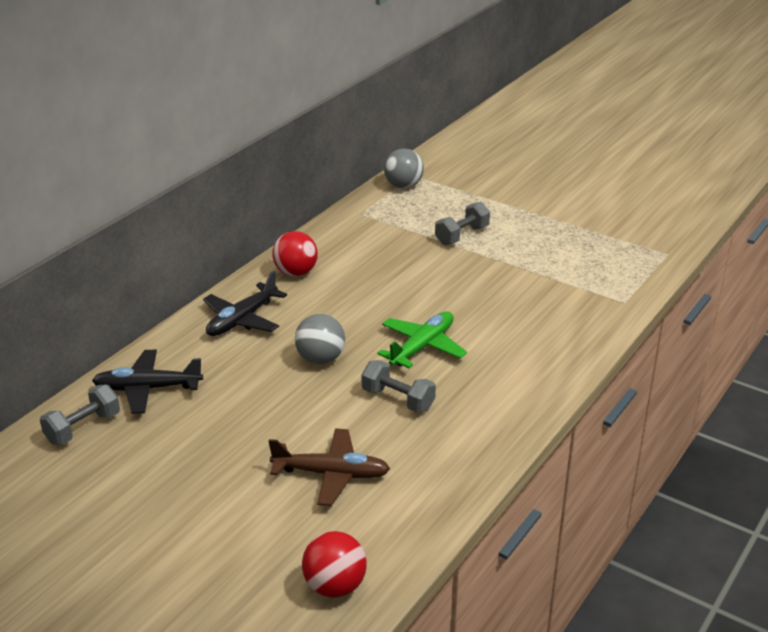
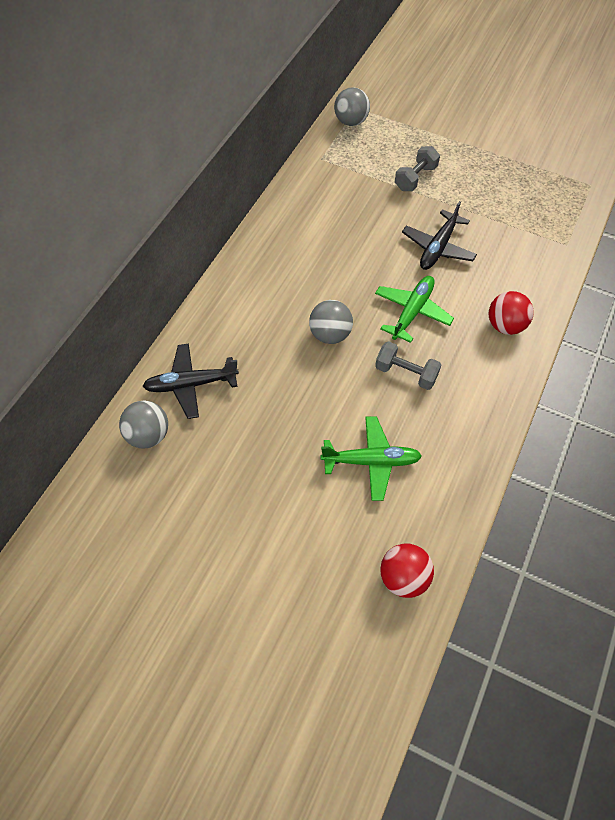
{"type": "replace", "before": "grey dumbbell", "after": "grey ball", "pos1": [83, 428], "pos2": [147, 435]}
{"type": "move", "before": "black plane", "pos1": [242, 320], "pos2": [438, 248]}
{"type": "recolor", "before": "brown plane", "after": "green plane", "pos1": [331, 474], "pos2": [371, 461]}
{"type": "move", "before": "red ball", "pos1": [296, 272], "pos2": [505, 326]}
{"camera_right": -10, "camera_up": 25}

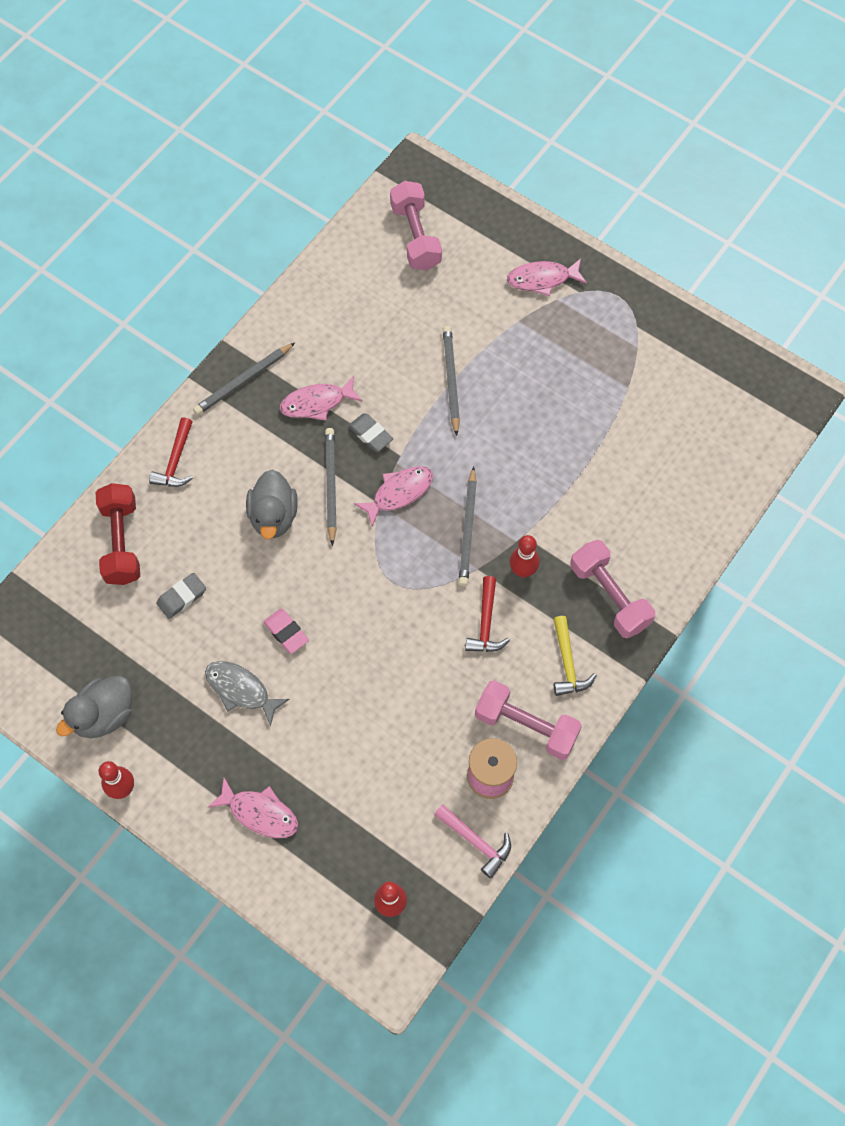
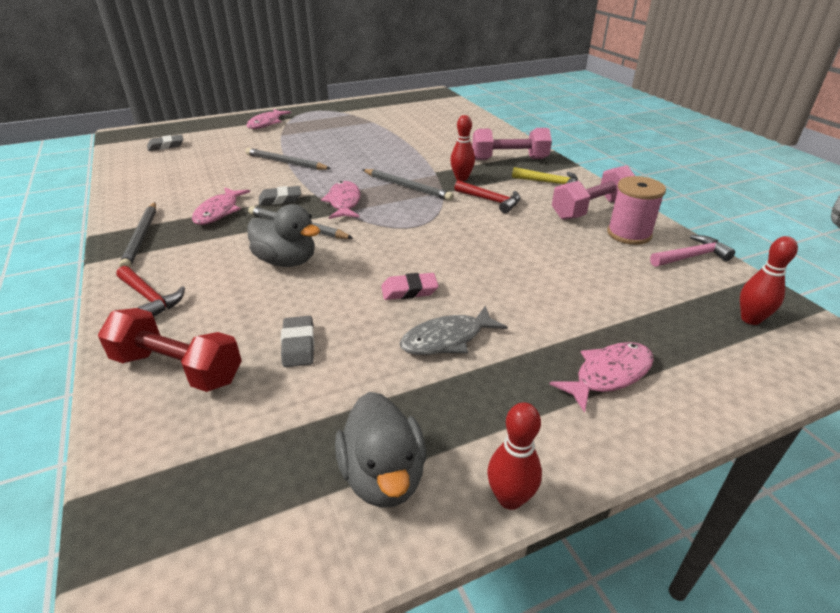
{"type": "replace", "before": "pink dumbbell", "after": "grey eraser", "pos1": [415, 236], "pos2": [166, 146]}
{"camera_right": -60, "camera_up": -30}

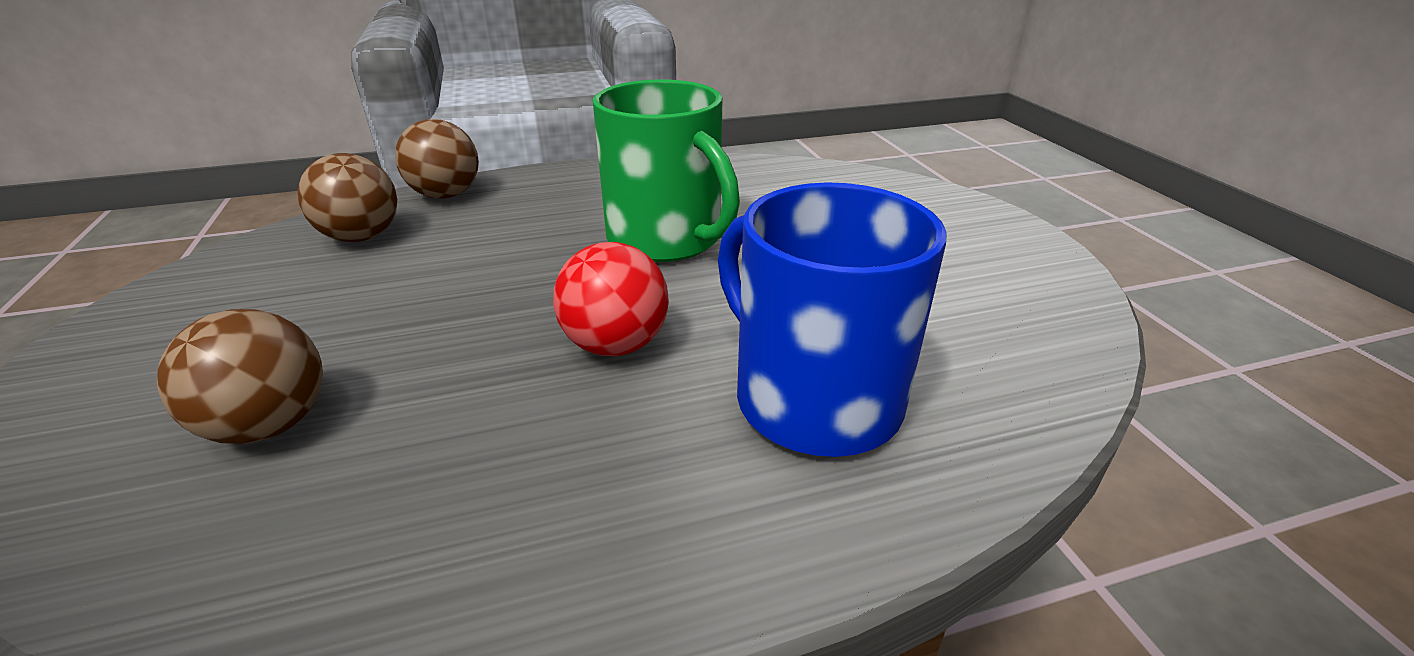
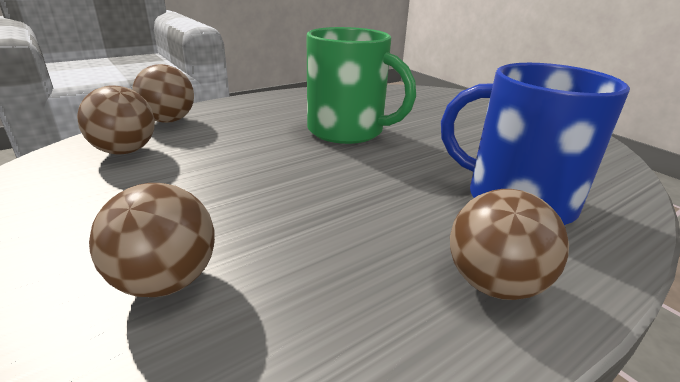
{"type": "delete", "before": "red ball", "pos1": [616, 345]}
{"type": "insert", "after": "brown ball", "pos2": [493, 284]}
{"camera_right": -20, "camera_up": -5}

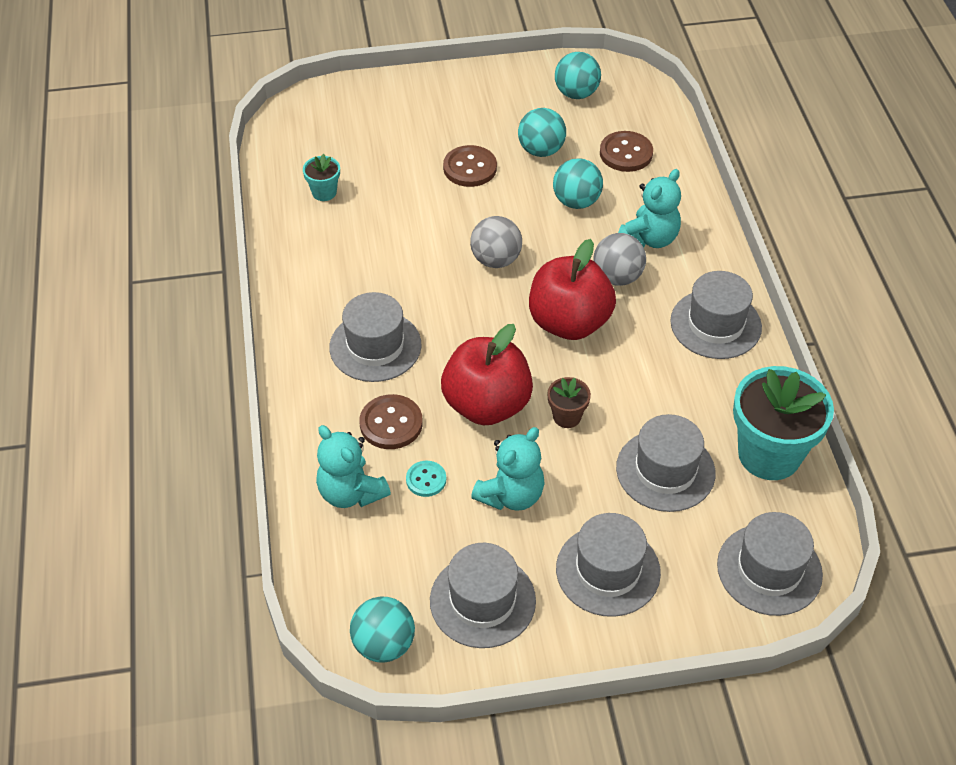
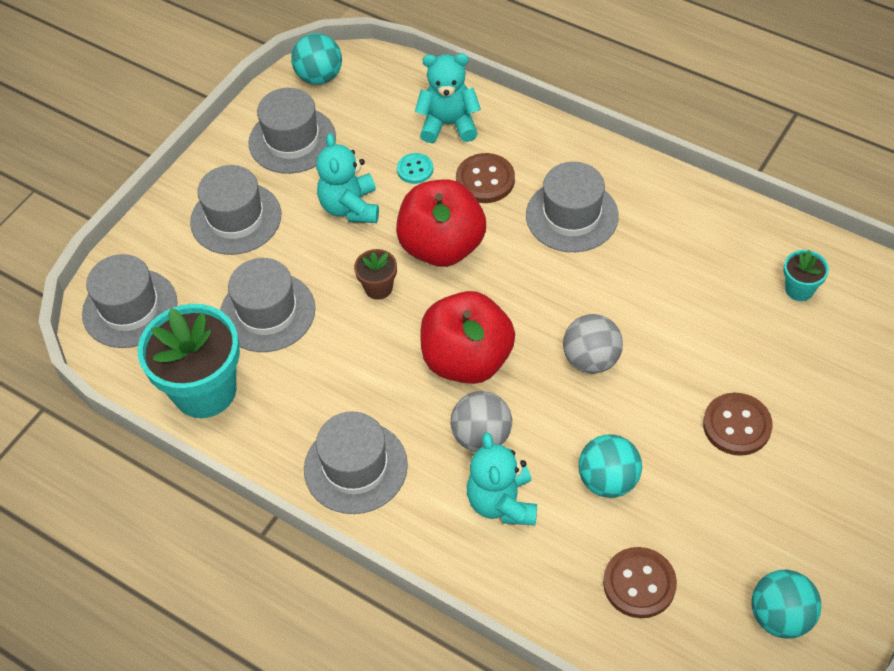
{"type": "delete", "before": "turquoise ball", "pos1": [541, 150]}
{"camera_right": 135, "camera_up": 5}

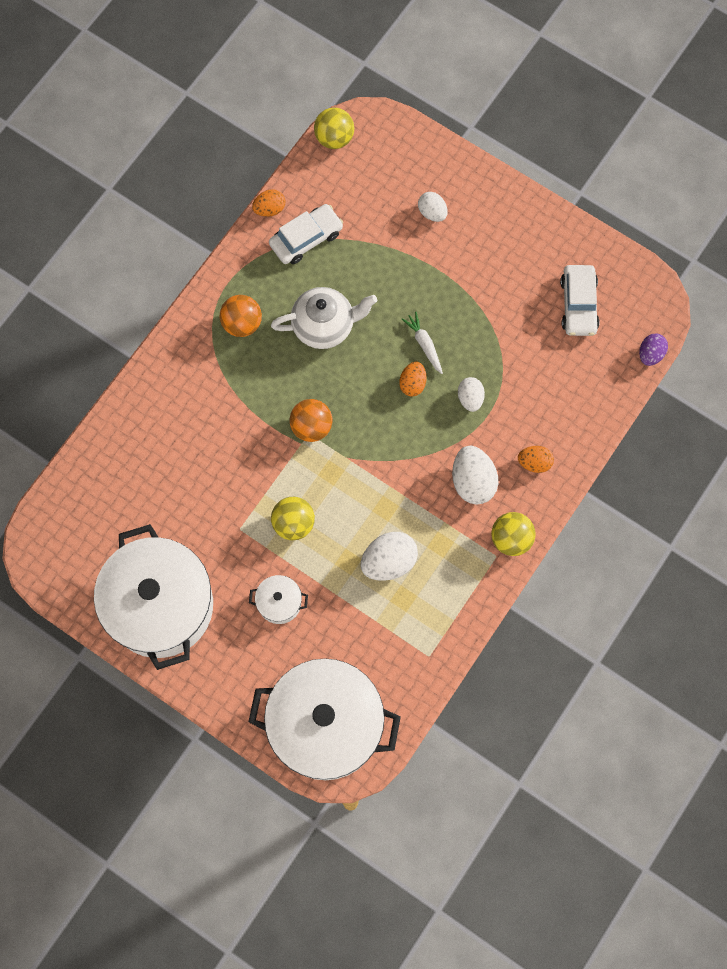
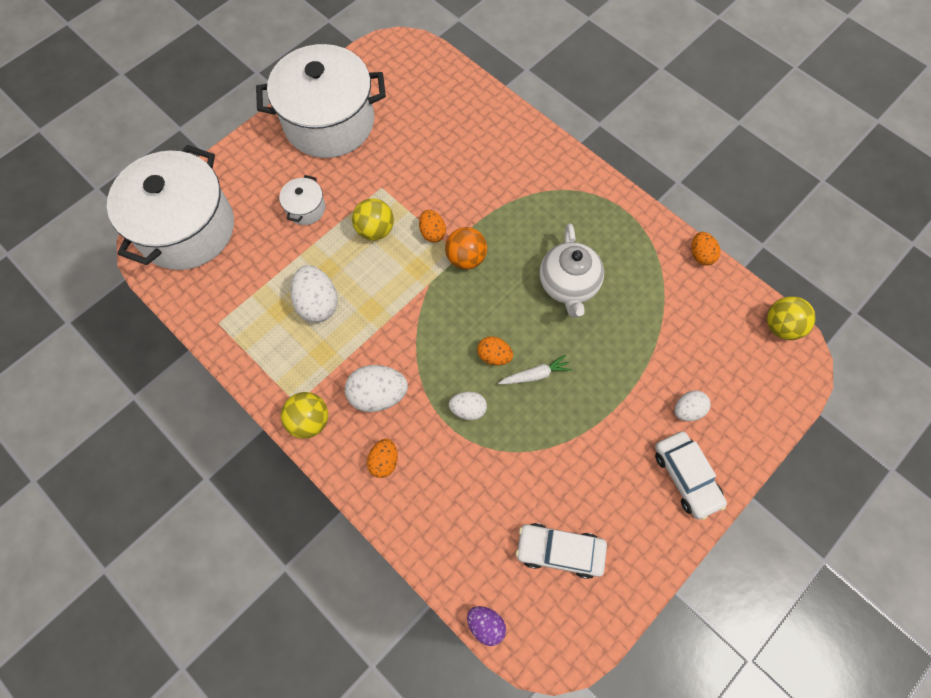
{"type": "delete", "before": "orange ball", "pos1": [242, 323]}
{"type": "move", "before": "white car", "pos1": [306, 238], "pos2": [686, 477]}
{"type": "insert", "after": "orange egg", "pos2": [432, 233]}
{"camera_right": 100, "camera_up": -5}

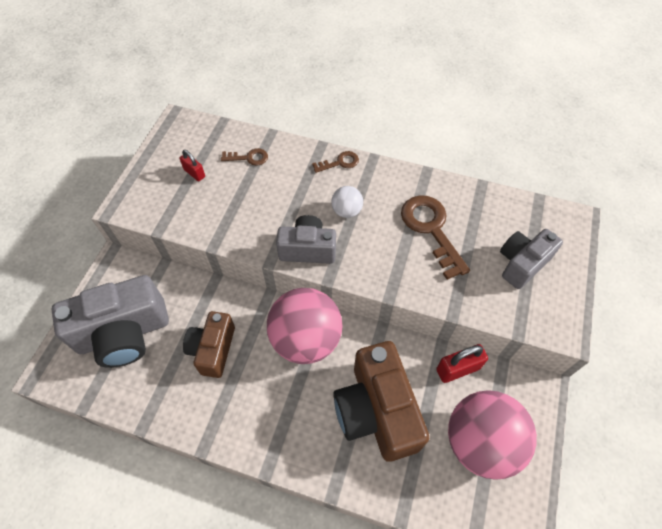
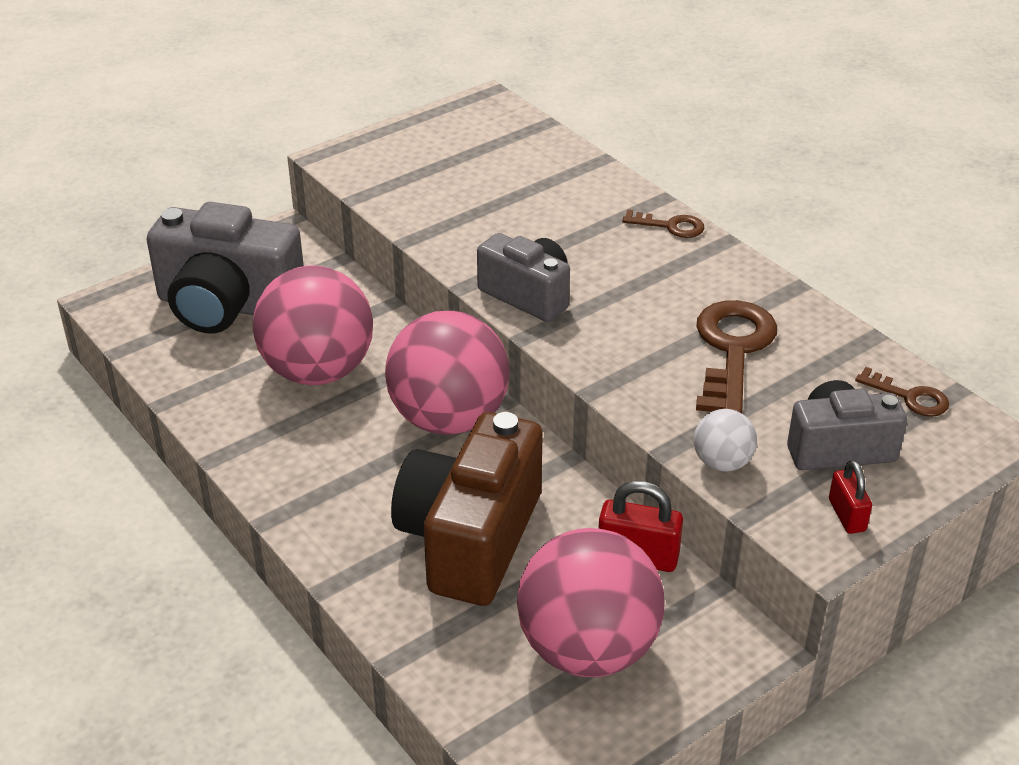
{"type": "move", "before": "red padlock", "pos1": [194, 173], "pos2": [846, 515]}
{"type": "replace", "before": "brown camera", "after": "pink ball", "pos1": [213, 349], "pos2": [318, 371]}
{"type": "move", "before": "brown key", "pos1": [248, 158], "pos2": [909, 397]}
{"type": "move", "before": "white ball", "pos1": [346, 211], "pos2": [722, 463]}
{"camera_right": 35, "camera_up": -20}

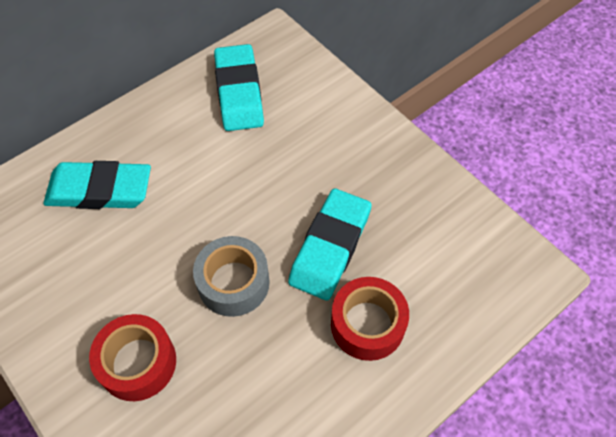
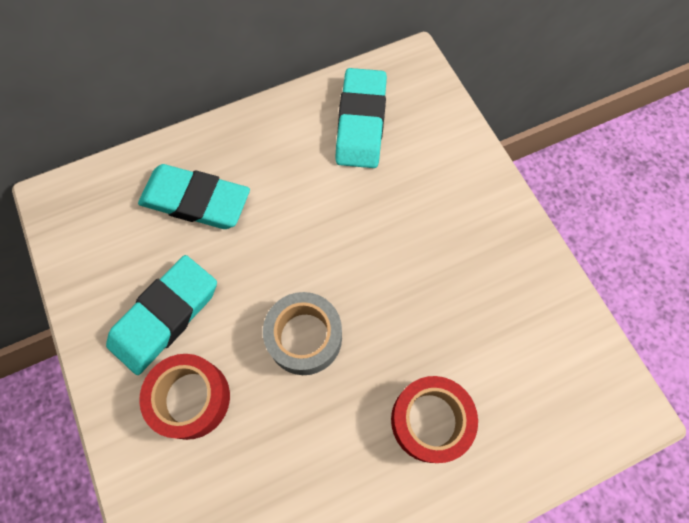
{"type": "move", "before": "turquoise eraser", "pos1": [330, 247], "pos2": [165, 316]}
{"camera_right": 15, "camera_up": 10}

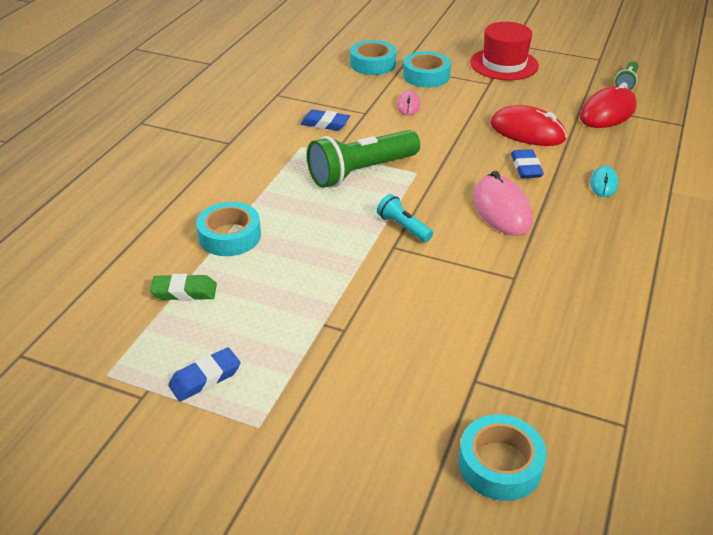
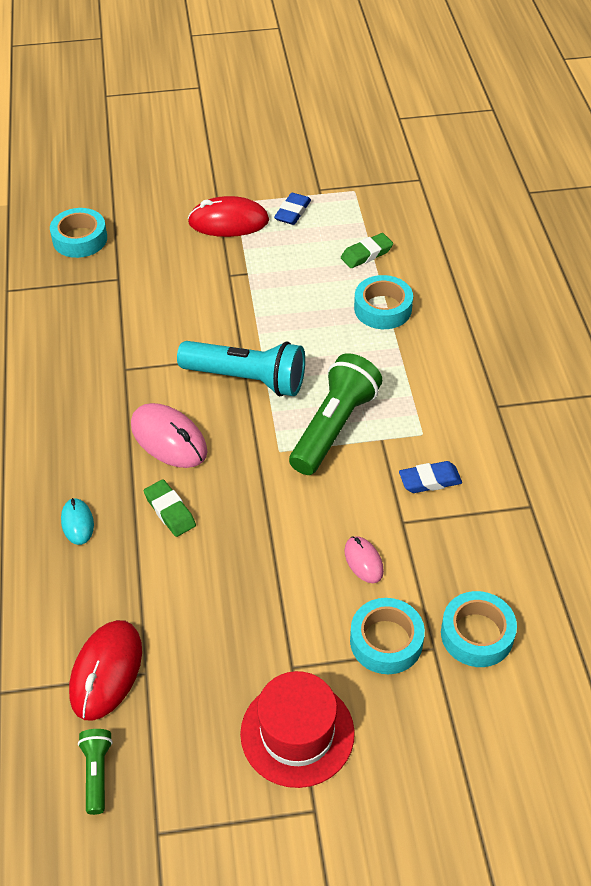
{"type": "resize", "before": "turquoise flashlight", "pos1": [403, 227], "pos2": [247, 379], "scale": 2.02}
{"type": "move", "before": "red mouse", "pos1": [527, 131], "pos2": [228, 222]}
{"type": "recolor", "before": "blue eraser", "after": "green eraser", "pos1": [526, 167], "pos2": [170, 511]}
{"camera_right": 150, "camera_up": 10}

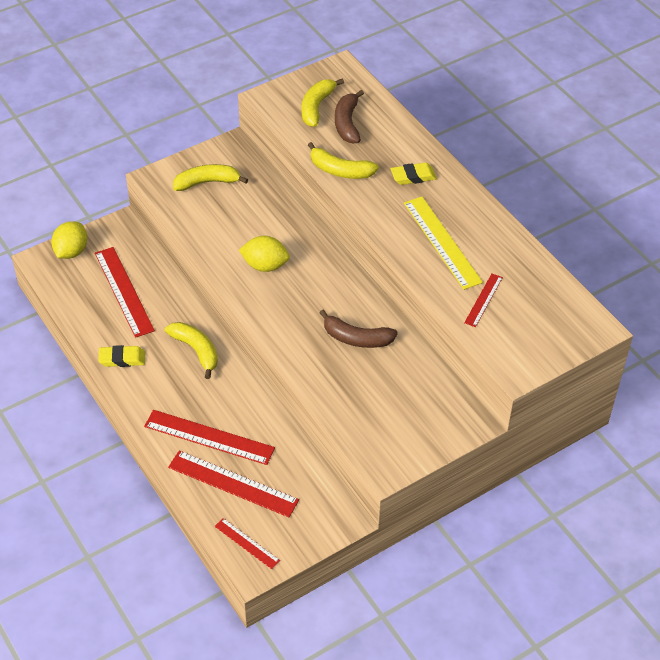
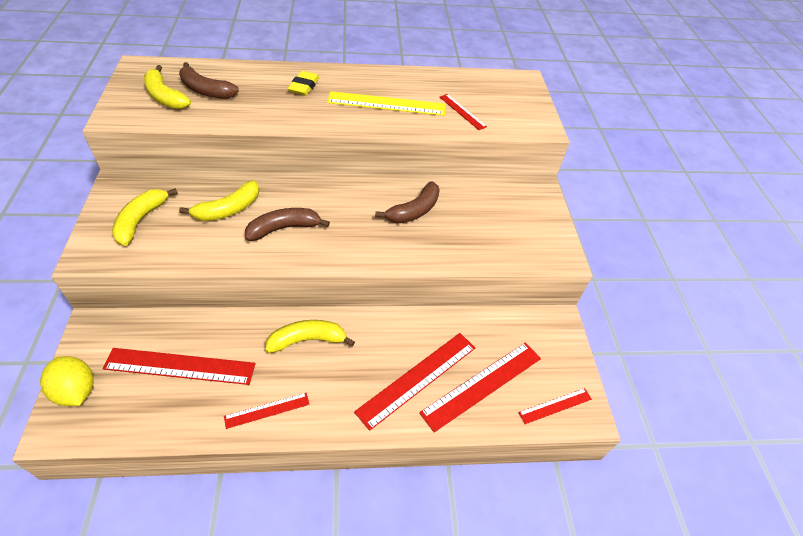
{"type": "replace", "before": "yellow eraser", "after": "red ruler", "pos1": [122, 359], "pos2": [267, 410]}
{"type": "replace", "before": "yellow lemon", "after": "brown banana", "pos1": [265, 265], "pos2": [284, 228]}
{"type": "move", "before": "yellow banana", "pos1": [340, 170], "pos2": [228, 209]}
{"camera_right": -65, "camera_up": 0}

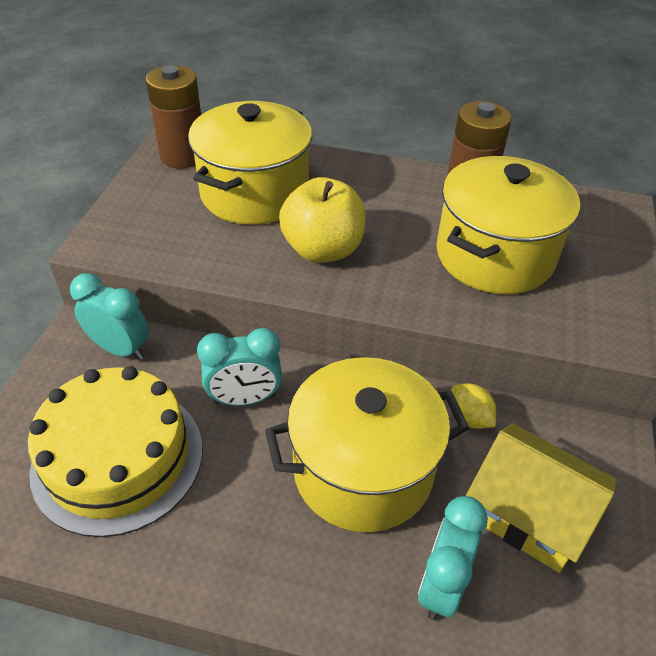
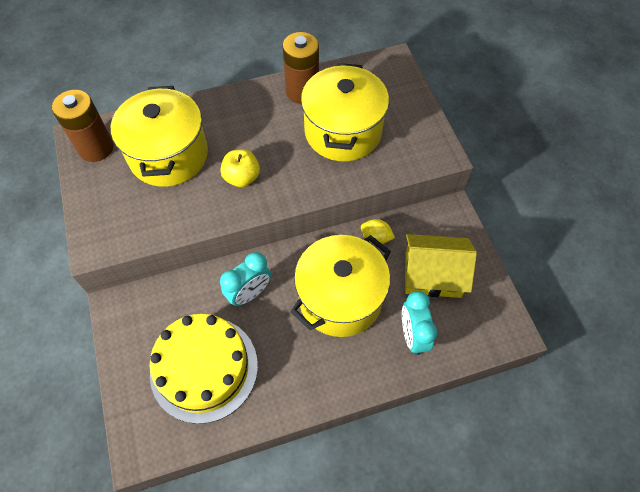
{"type": "delete", "before": "turquoise clock", "pos1": [120, 349]}
{"type": "resize", "before": "yellow apple", "pos1": [322, 250], "pos2": [242, 178], "scale": 0.67}
{"camera_right": -30, "camera_up": 15}

